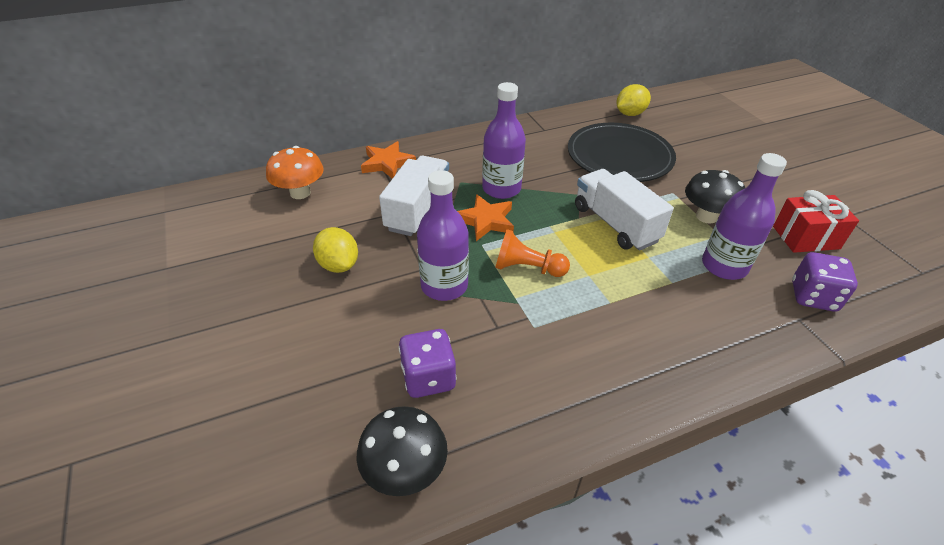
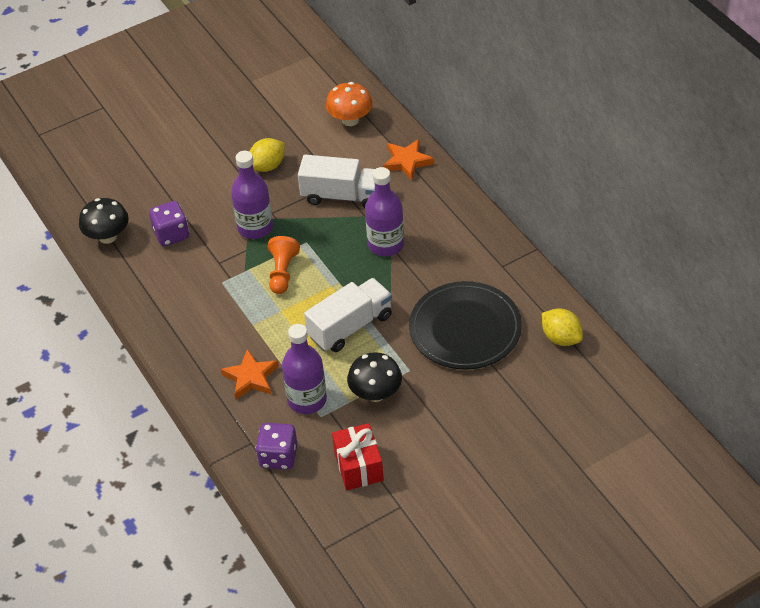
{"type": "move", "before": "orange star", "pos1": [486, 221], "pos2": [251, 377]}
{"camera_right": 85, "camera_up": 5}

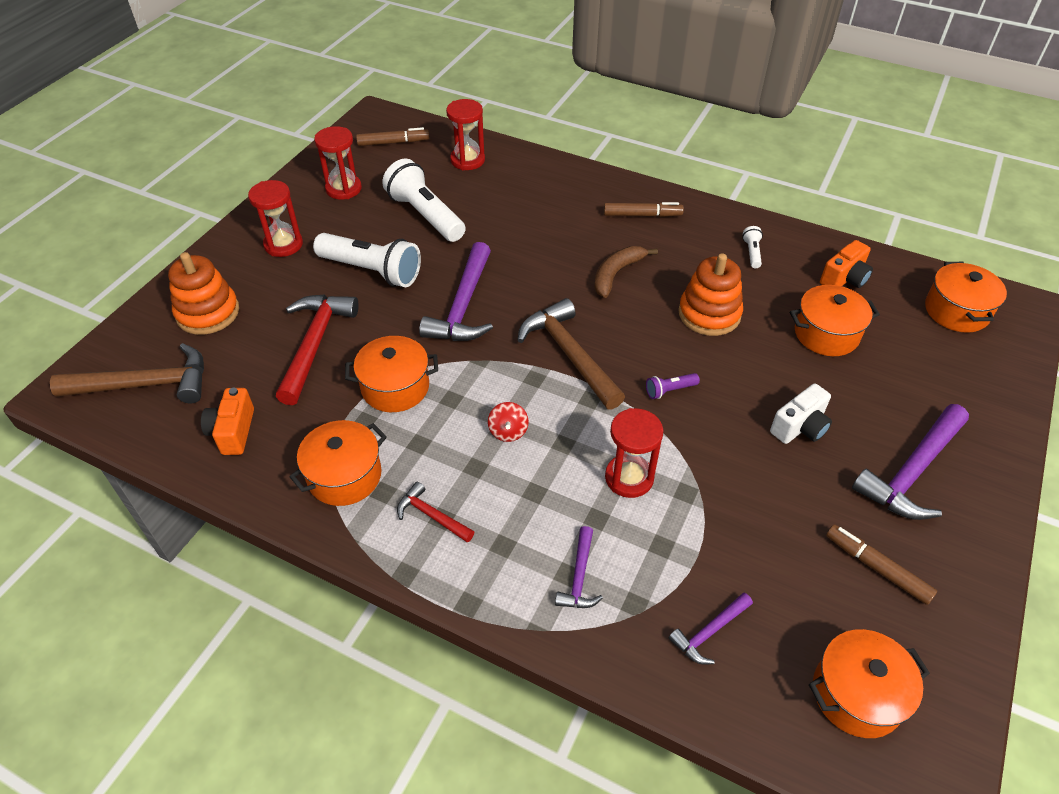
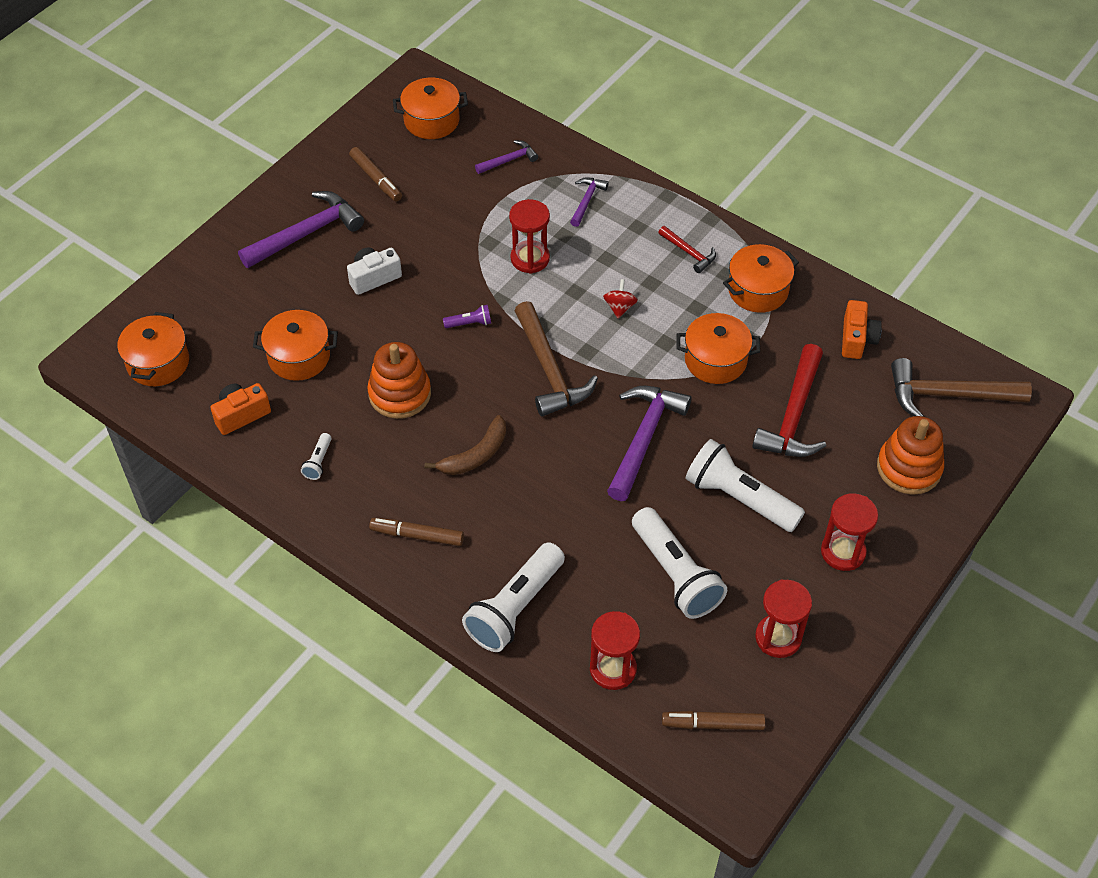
{"type": "insert", "after": "white flashlight", "pos2": [515, 608]}
{"camera_right": -170, "camera_up": 5}

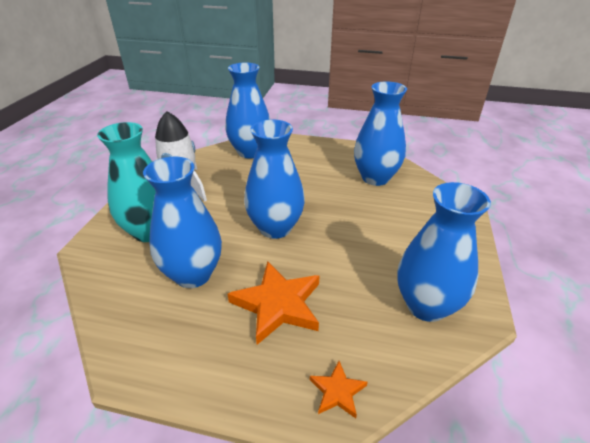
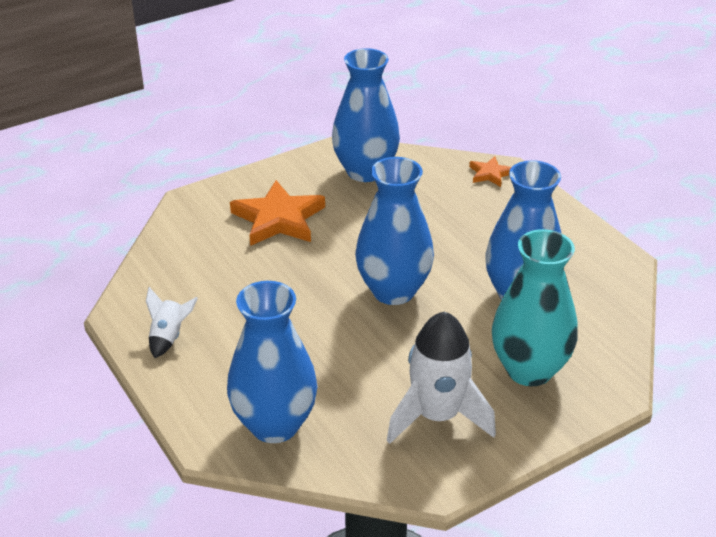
{"type": "move", "before": "orange star", "pos1": [278, 304], "pos2": [278, 219]}
{"type": "delete", "before": "blue vase", "pos1": [375, 178]}
{"type": "insert", "after": "white rocket", "pos2": [169, 337]}
{"camera_right": -135, "camera_up": 0}

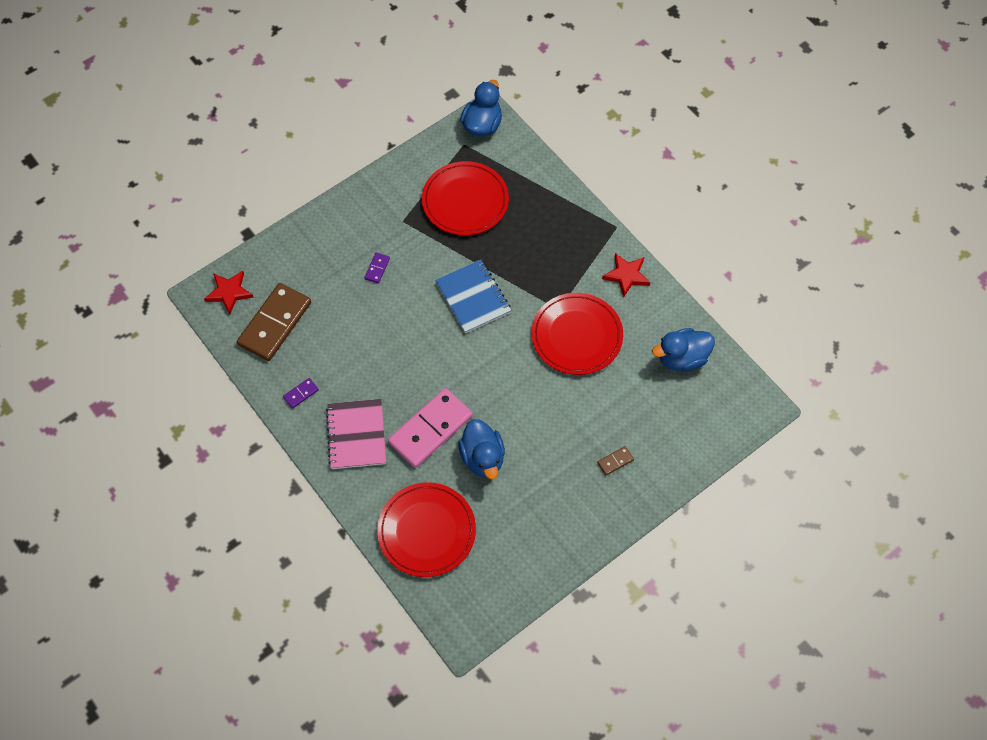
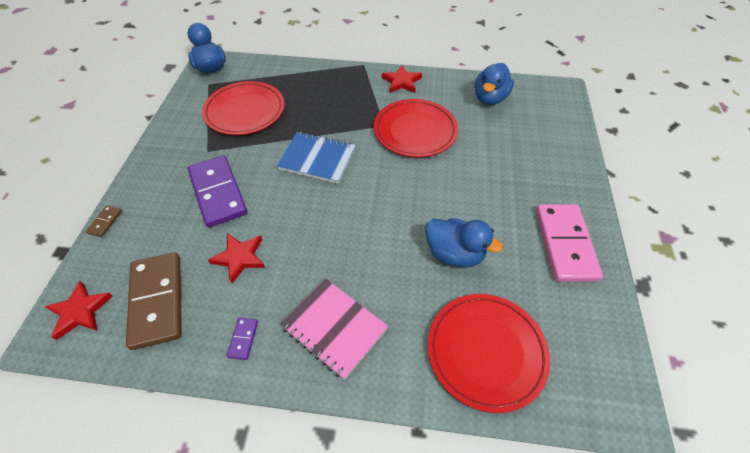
{"type": "resize", "before": "purple domino", "pos1": [377, 268], "pos2": [218, 193], "scale": 2.43}
{"type": "move", "before": "pink domino", "pos1": [431, 429], "pos2": [565, 244]}
{"type": "move", "before": "brown domino", "pos1": [615, 461], "pos2": [105, 222]}
{"type": "insert", "after": "red star", "pos2": [240, 257]}
{"camera_right": -45, "camera_up": -10}

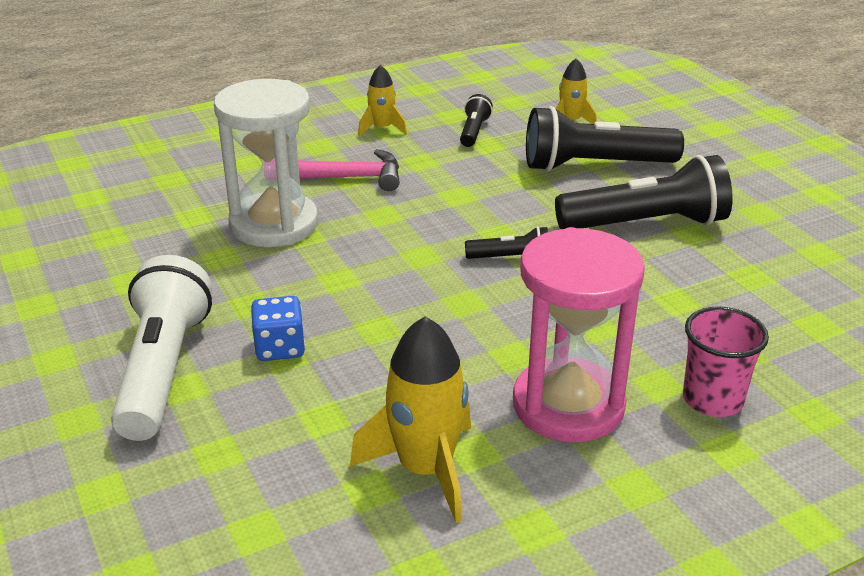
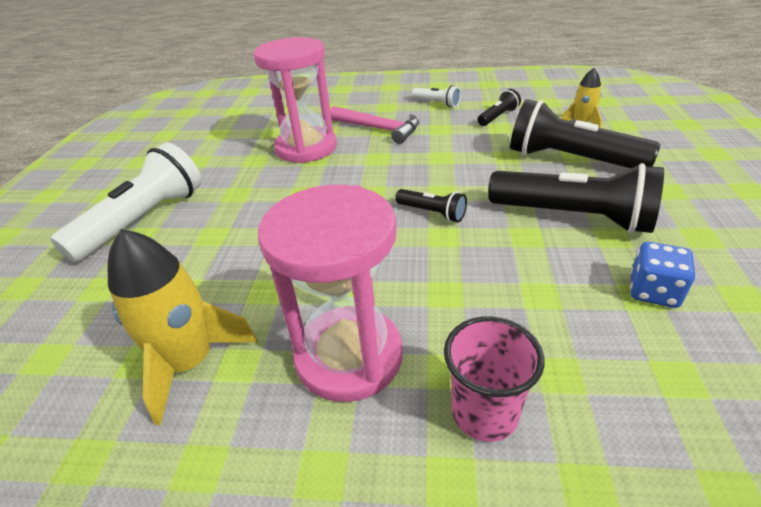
{"type": "recolor", "before": "white hourglass", "after": "pink hourglass", "pos1": [274, 224], "pos2": [306, 148]}
{"type": "move", "before": "blue dice", "pos1": [280, 348], "pos2": [653, 291]}
{"type": "replace", "before": "yellow rocket", "after": "white flashlight", "pos1": [382, 128], "pos2": [437, 103]}
{"camera_right": 35, "camera_up": 5}

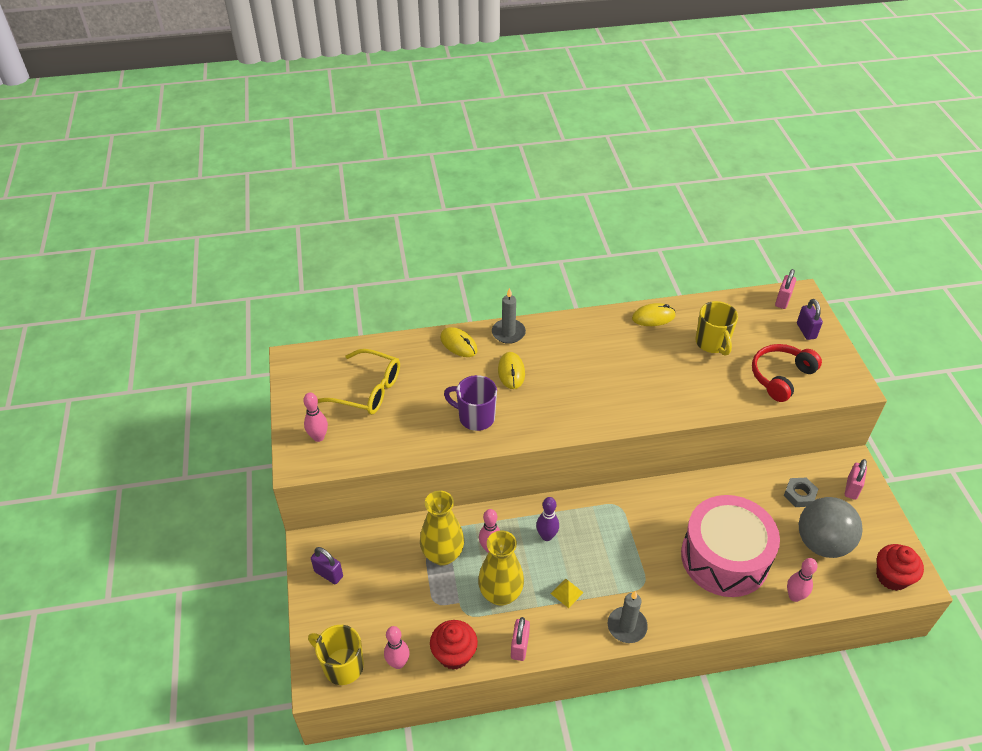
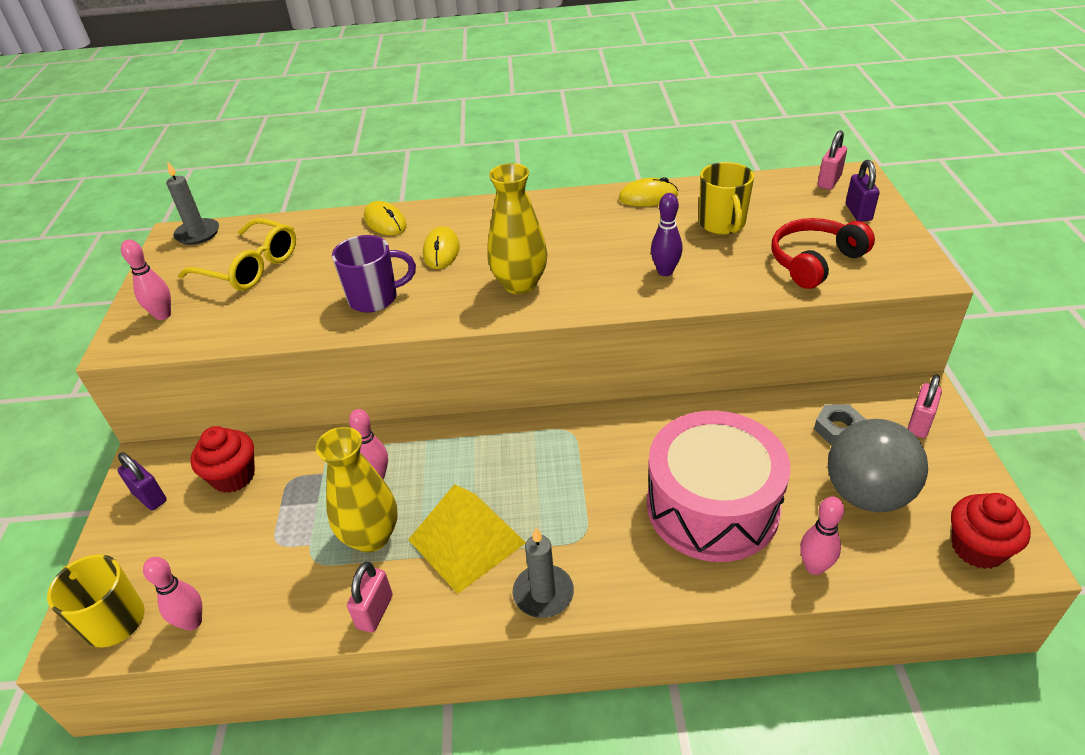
{"type": "move", "before": "yellow vase", "pos1": [443, 555], "pos2": [520, 284]}
{"type": "move", "before": "red cupcake", "pos1": [454, 654], "pos2": [233, 476]}
{"type": "rotate", "before": "purple mug", "pos1": [475, 417], "pos2": [375, 298], "turn": 135}
{"type": "move", "before": "grey candle", "pos1": [508, 333], "pos2": [198, 234]}
{"type": "move", "before": "purple bowling pin", "pos1": [546, 536], "pos2": [665, 271]}
{"type": "resize", "before": "yellow pyramid", "pos1": [566, 593], "pos2": [466, 541], "scale": 2.44}
{"camera_right": 10, "camera_up": -5}

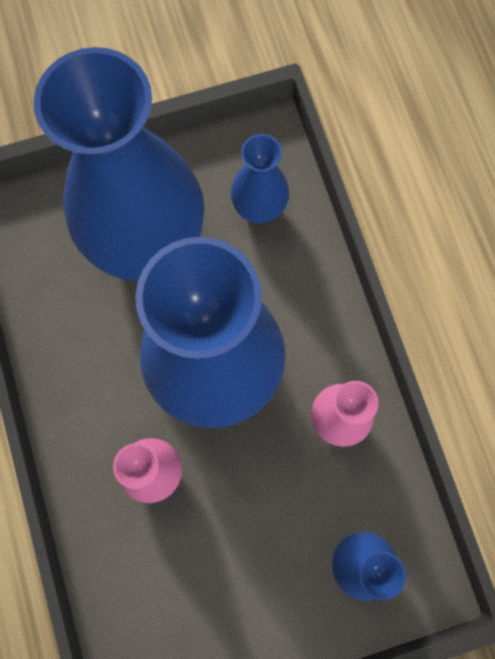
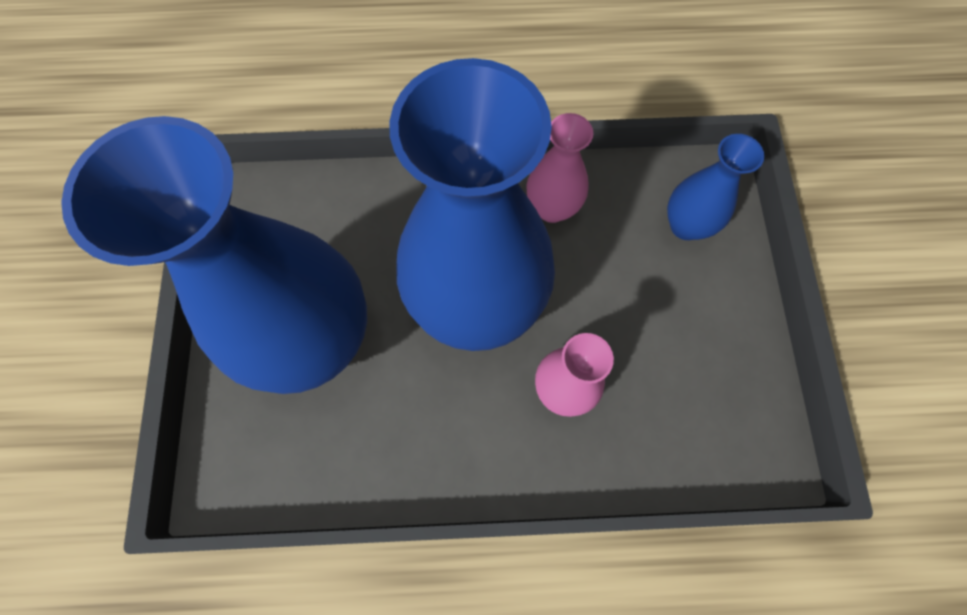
{"type": "delete", "before": "blue vase", "pos1": [259, 208]}
{"camera_right": -75, "camera_up": -5}

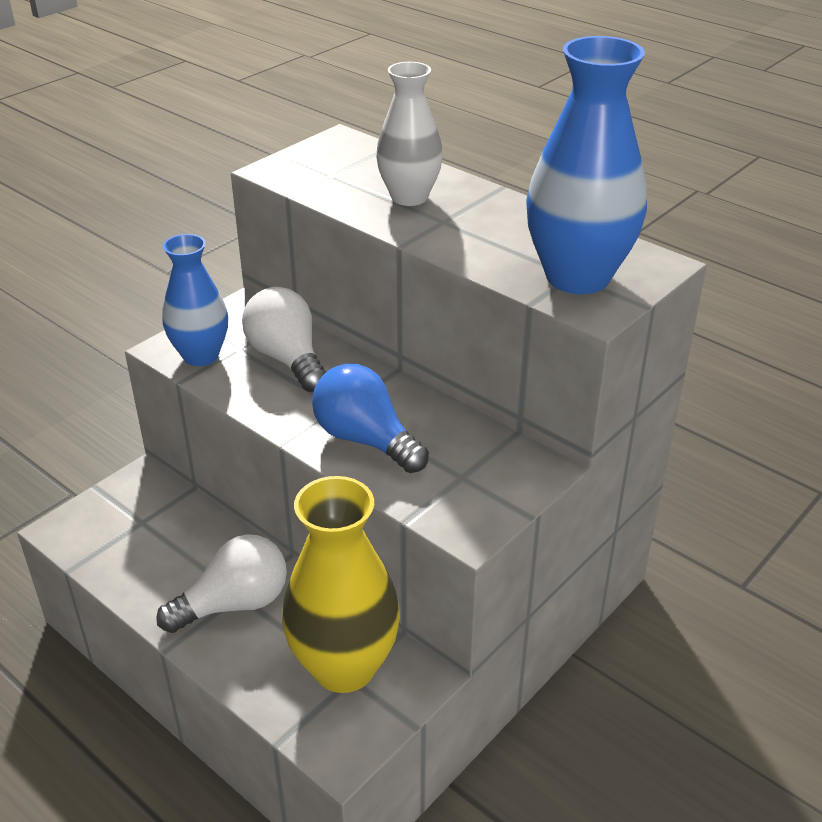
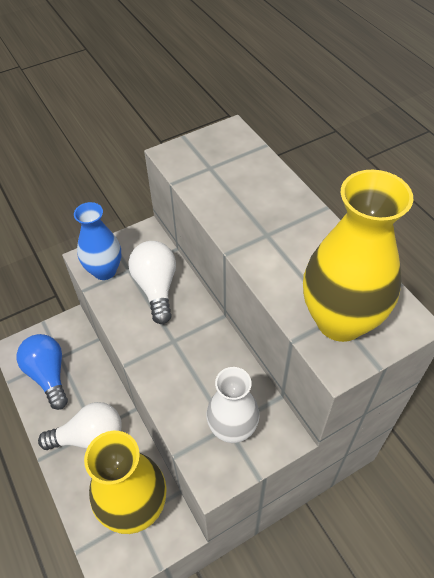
{"type": "move", "before": "blue light bulb", "pos1": [365, 440], "pos2": [48, 375]}
{"type": "move", "before": "white vase", "pos1": [409, 197], "pos2": [232, 429]}
{"type": "recolor", "before": "blue vase", "after": "yellow vase", "pos1": [577, 277], "pos2": [340, 321]}
{"camera_right": 20, "camera_up": 15}

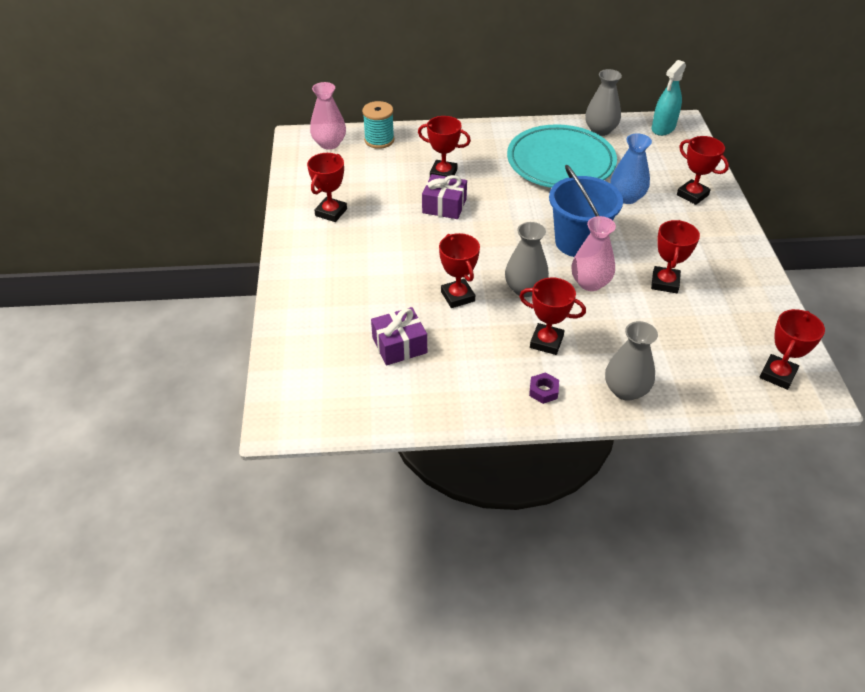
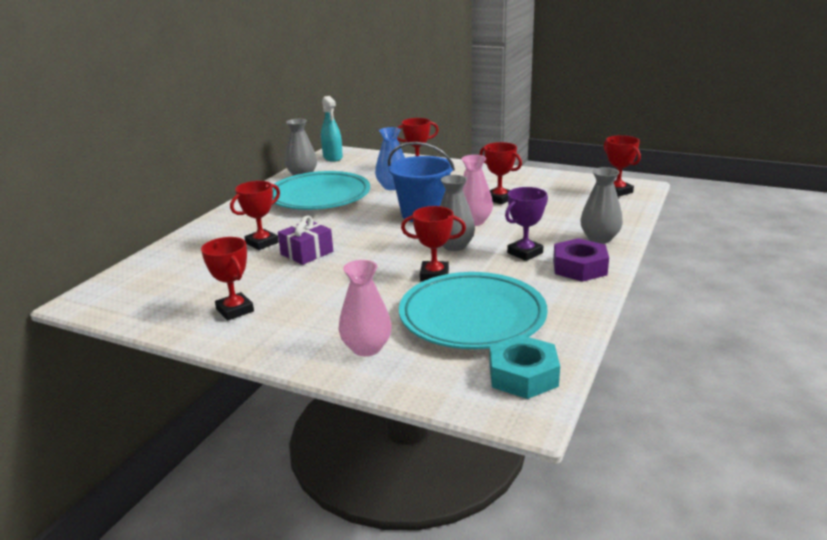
{"type": "move", "before": "pink vase", "pos1": [329, 143], "pos2": [366, 348]}
{"type": "delete", "before": "turquoise spool", "pos1": [379, 140]}
{"type": "replace", "before": "purple gift", "after": "turquoise plate", "pos1": [399, 345], "pos2": [472, 317]}
{"type": "recolor", "before": "red trophy", "after": "purple trophy", "pos1": [546, 342], "pos2": [525, 253]}
{"type": "resize", "before": "purple nut", "pos1": [543, 391], "pos2": [579, 267], "scale": 1.99}
{"type": "insert", "after": "turquoise nut", "pos2": [523, 375]}
{"camera_right": -60, "camera_up": -20}

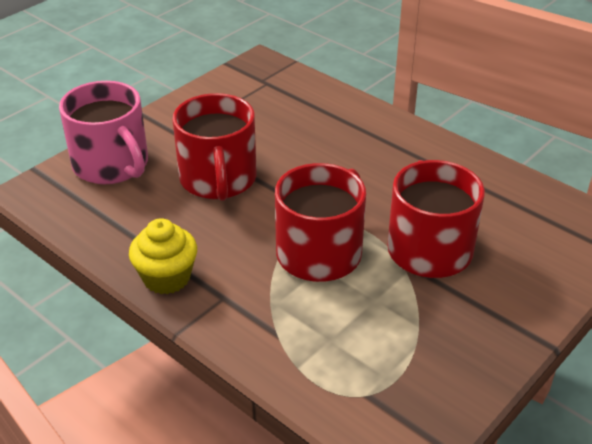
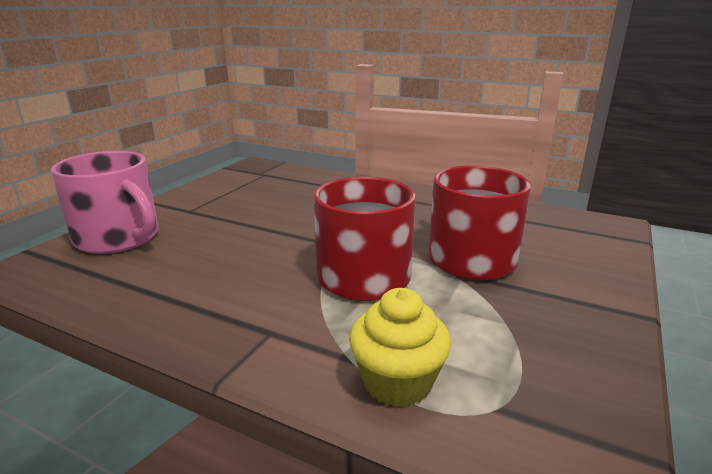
{"type": "move", "before": "yellow cupcake", "pos1": [166, 278], "pos2": [397, 382]}
{"type": "delete", "before": "red mug", "pos1": [218, 179]}
{"camera_right": -15, "camera_up": -15}

